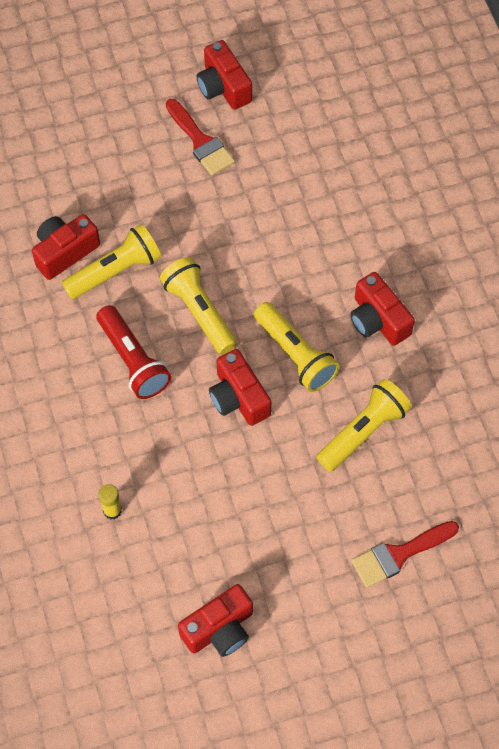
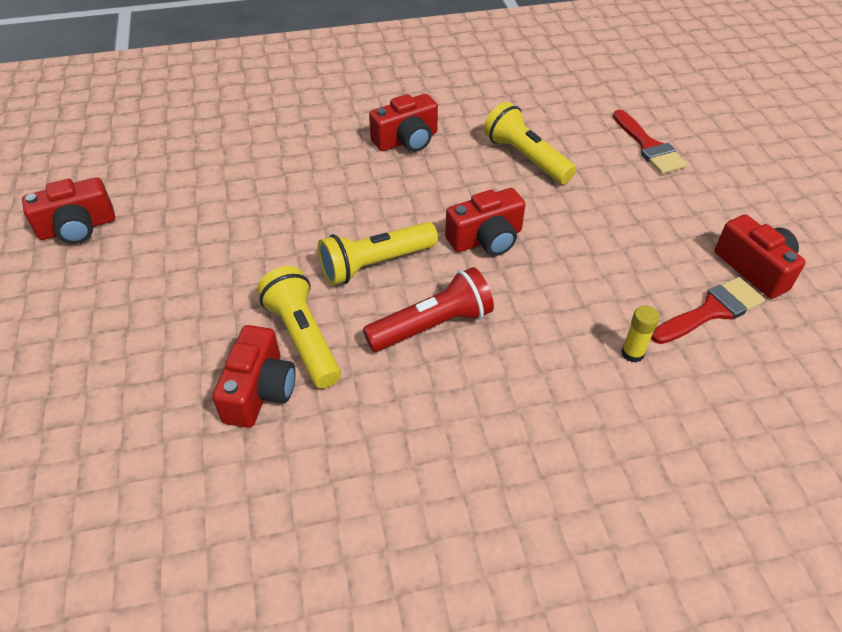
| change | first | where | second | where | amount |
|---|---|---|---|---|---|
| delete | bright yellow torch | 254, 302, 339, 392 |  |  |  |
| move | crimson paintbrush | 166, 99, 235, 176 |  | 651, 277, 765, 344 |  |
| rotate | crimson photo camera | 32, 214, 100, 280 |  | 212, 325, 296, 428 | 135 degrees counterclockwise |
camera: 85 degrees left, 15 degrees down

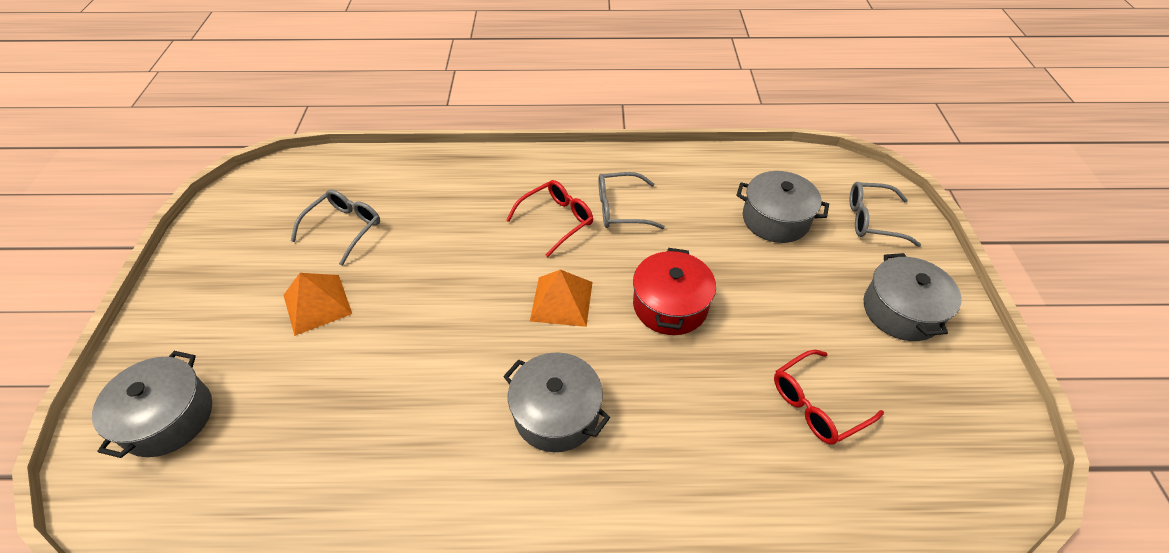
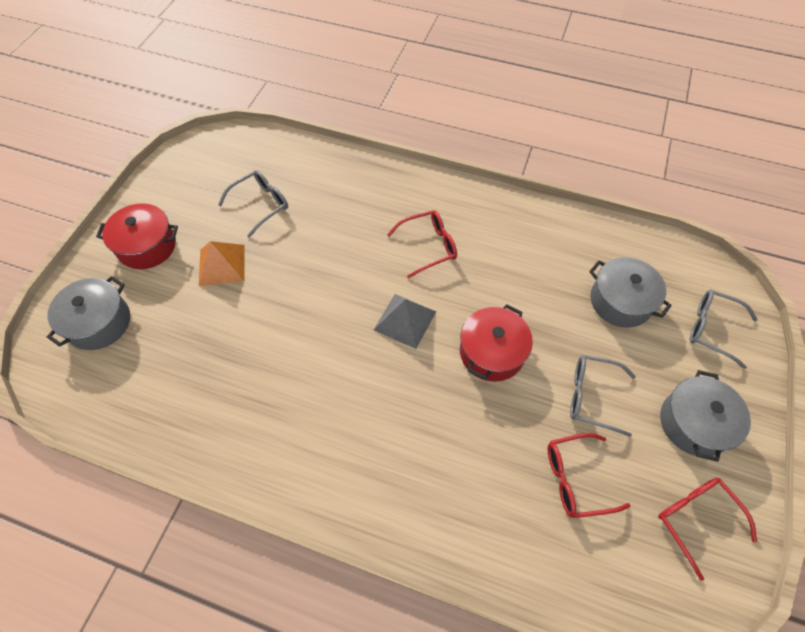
| change | first | where | second | where | amount |
|---|---|---|---|---|---|
| delete | gray cooking pot | 503, 352, 610, 452 |  |  |  |
| insert |  |  | crimson cooking pot | 96, 203, 178, 269 |  |
| insert |  |  | crimson glasses | 658, 478, 757, 581 |  |
| move | gray glasses | 599, 172, 665, 229 |  | 570, 355, 636, 437 |  |
| recolor | orange pyramid shape | 530, 270, 593, 327 | gray pyramid shape | 374, 294, 436, 349 |  |
camera: 20 degrees right, 10 degrees up

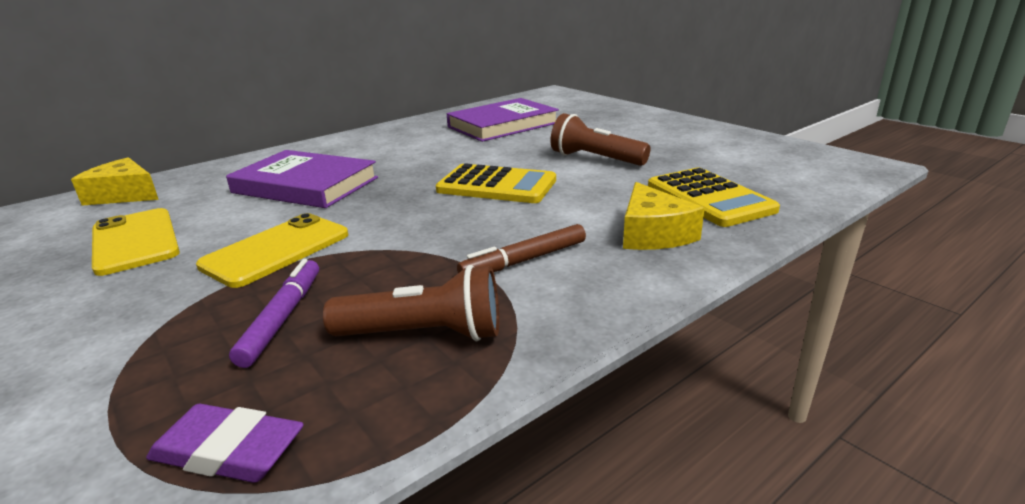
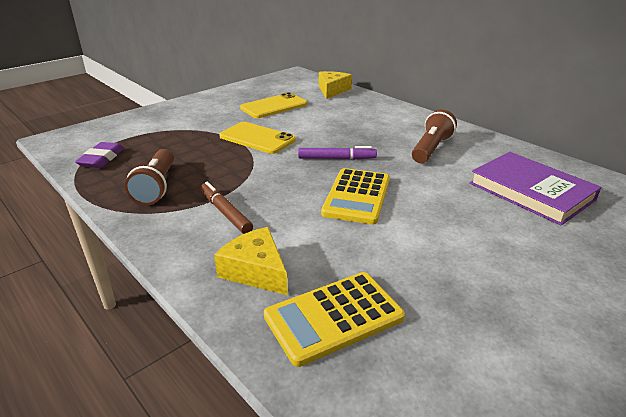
| change | first | where | second | where | amount |
|---|---|---|---|---|---|
| delete | royal purple book | 226, 150, 378, 208 |  |  |  |
| move | royal purple felt pen | 229, 259, 319, 368 |  | 298, 146, 377, 160 |  |
| move | russet torch | 550, 113, 651, 166 |  | 412, 109, 457, 163 |  |
| rotate | bright yellow cheese | 623, 182, 705, 250 |  | 214, 227, 288, 295 | 60 degrees clockwise |
camera: 85 degrees right, 5 degrees up

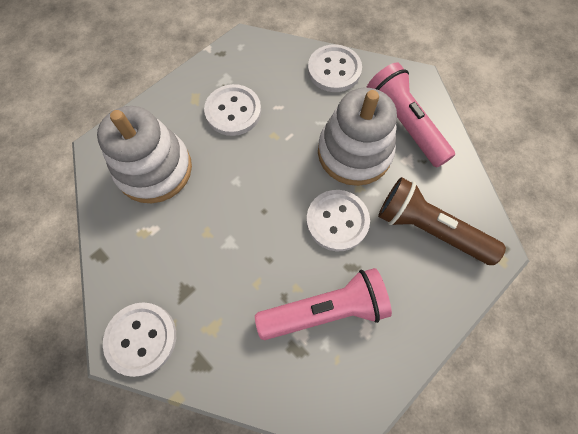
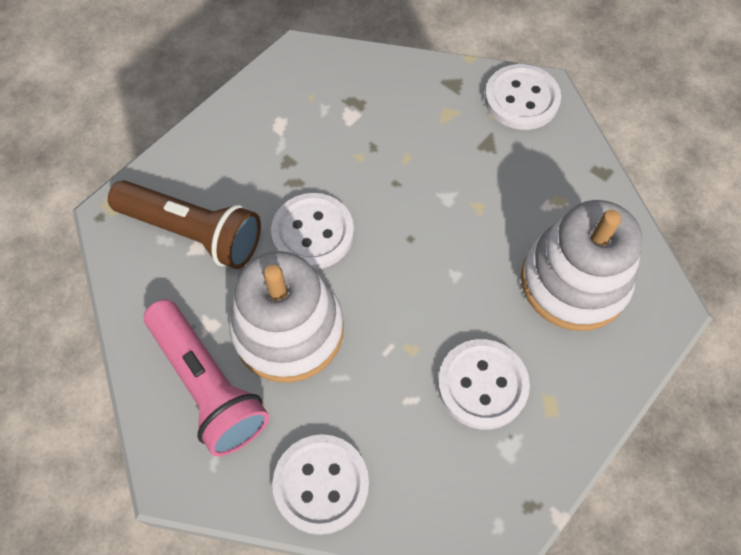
| change | first | where | second | where | amount |
|---|---|---|---|---|---|
| delete | rosy torch | 255, 268, 392, 340 |  |  |  |
camera: 175 degrees right, 5 degrees down

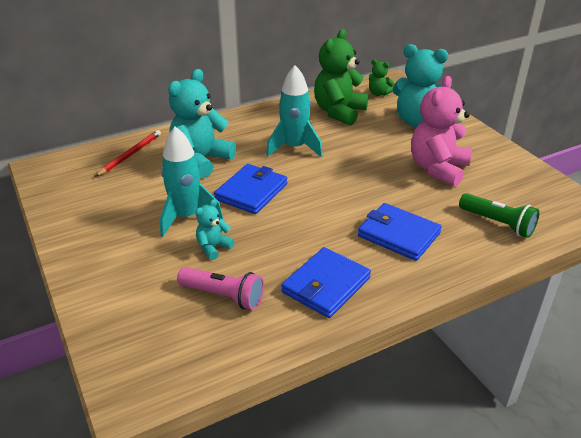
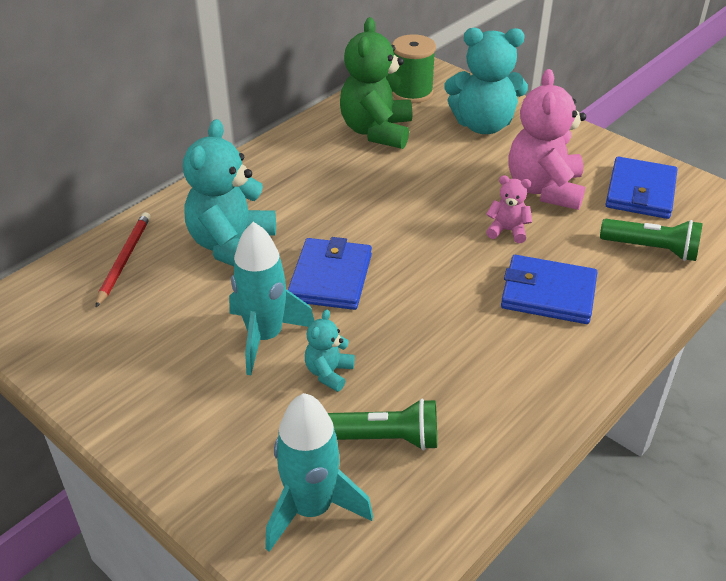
| change | first | where | second | where | amount |
|---|---|---|---|---|---|
| insert |  |  | rosy teddy bear | 486, 175, 532, 243 |  |
| move | teal rocket | 266, 65, 323, 157 |  | 265, 393, 373, 552 |  |
| move | cobalt billfold | 281, 247, 371, 318 |  | 605, 157, 677, 219 |  |
| replace | green teddy bear | 369, 59, 394, 96 | green bobbin | 392, 34, 436, 103 |  |
| recolor | rosy torch | 177, 267, 264, 310 | green torch | 328, 399, 437, 450 |  |
camera: 20 degrees left, 5 degrees up

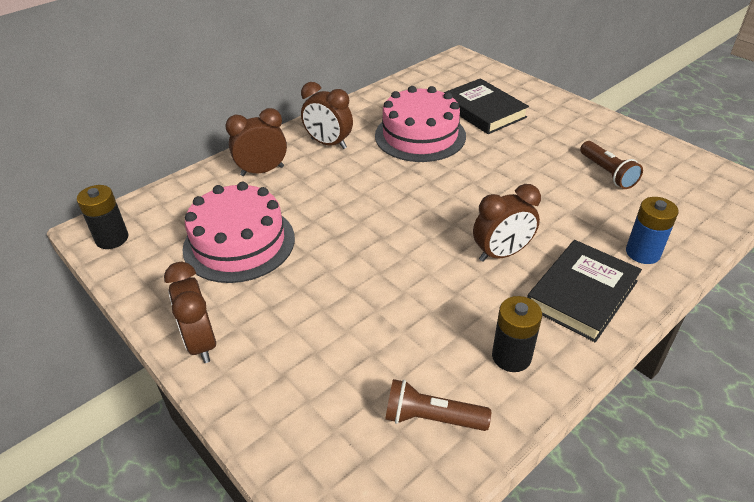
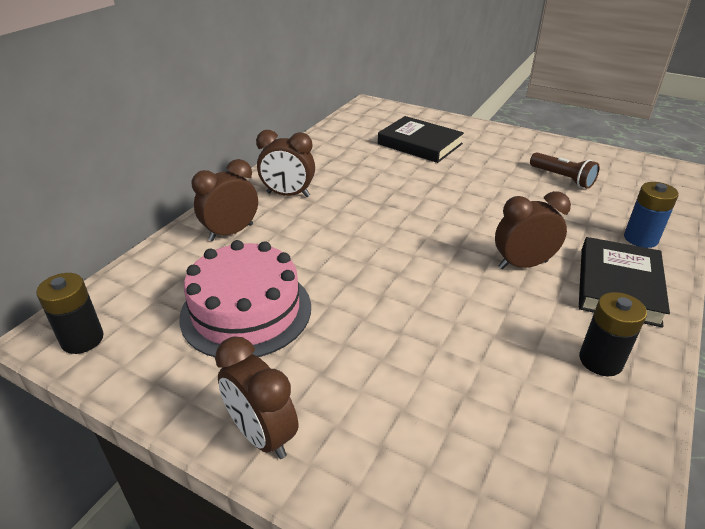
| change | first | where | second | where | amount |
|---|---|---|---|---|---|
| delete | rosy cake | 375, 86, 466, 162 |  |  |  |
| delete | russet torch | 385, 379, 491, 431 |  |  |  |
| rotate | russet bedside clock | 473, 184, 541, 262 |  | 495, 191, 571, 269 | 150 degrees counterclockwise |
camera: 20 degrees left, 5 degrees down

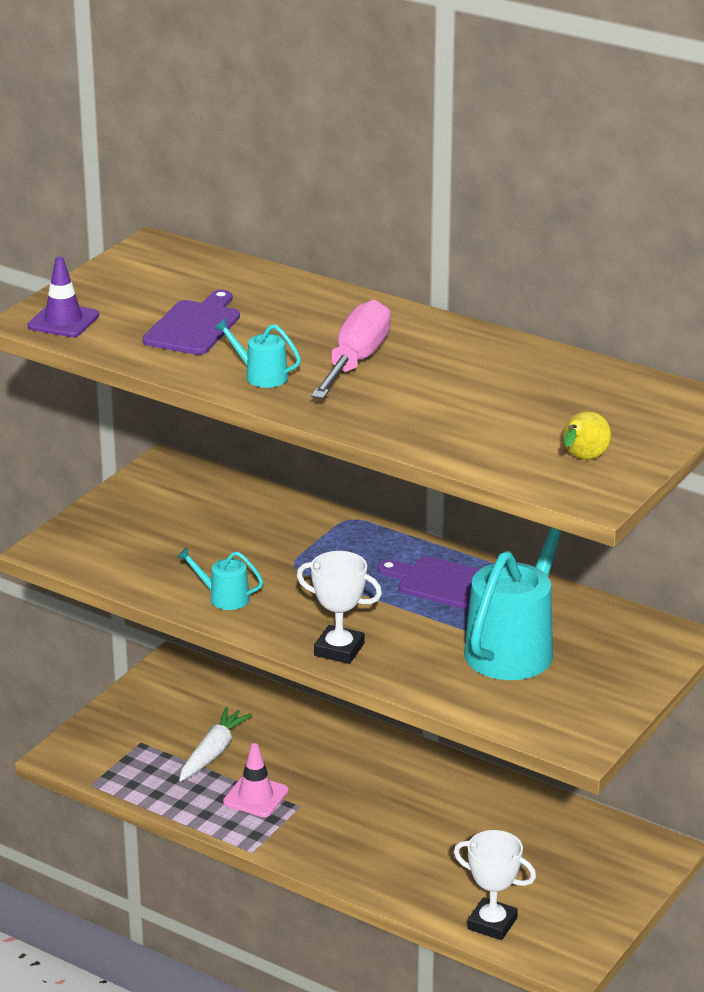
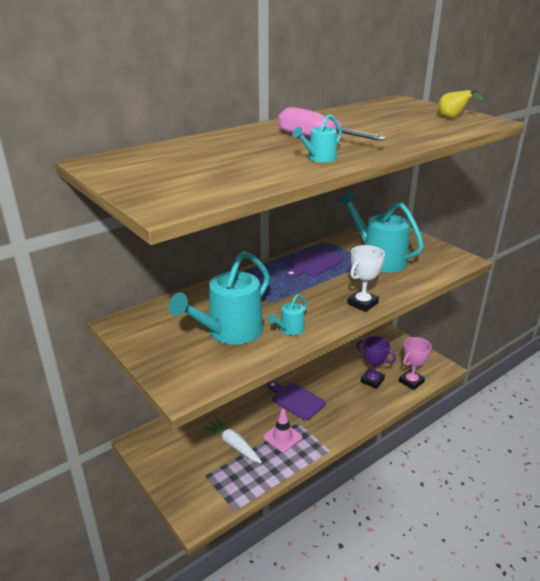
| change | first | where | second | where | amount |
|---|---|---|---|---|---|
| delete | royal purple safety cone | 28, 257, 99, 337 |  |  |  |
| insert |  |  | teal watering pot | 169, 251, 270, 345 |  |
| insert |  |  | royal purple trophy | 356, 336, 396, 389 |  |
| move | royal purple chopping board | 143, 290, 240, 355 |  | 267, 381, 326, 420 |  |
| recolor | white trophy | 454, 830, 536, 940 | rosy trophy | 399, 337, 431, 390 |  |
camera: 70 degrees left, 0 degrees up

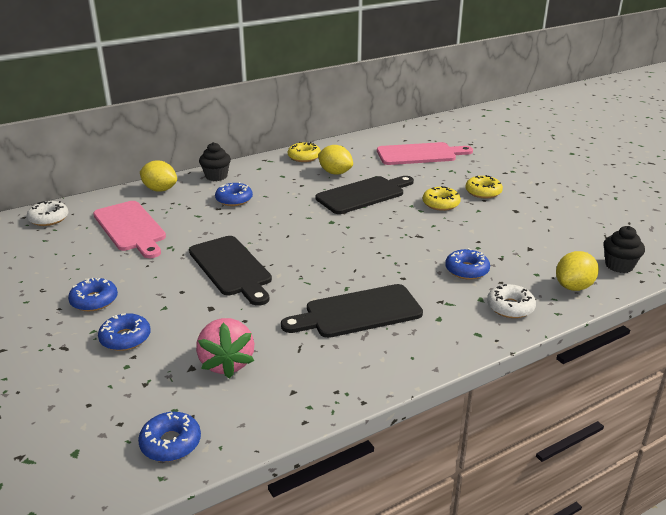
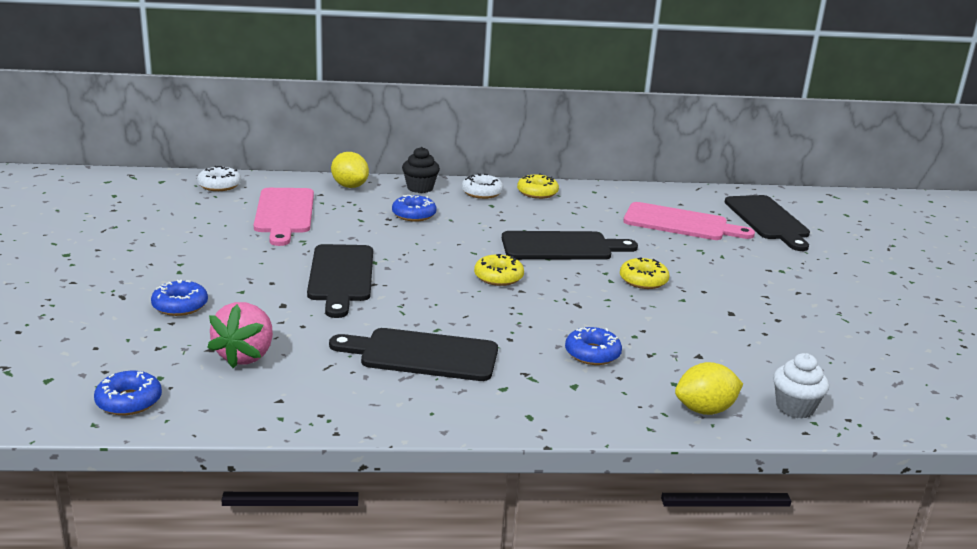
| change | first | where | second | where | amount |
|---|---|---|---|---|---|
| delete | cobalt glazed donut | 68, 278, 118, 311 |  |  |  |
| delete | bright yellow lemon | 318, 145, 353, 175 |  |  |  |
| insert |  |  | ebony chopping board | 724, 195, 810, 251 |  |
| move | bright yellow glazed donut | 465, 175, 503, 198 |  | 474, 254, 524, 286 |  |
| move | white glazed donut | 487, 284, 536, 318 |  | 462, 173, 503, 199 |  |
| recolor | ebony fairy cake | 603, 226, 645, 273 | white fairy cake | 773, 353, 829, 419 |  |
camera: 25 degrees right, 5 degrees down

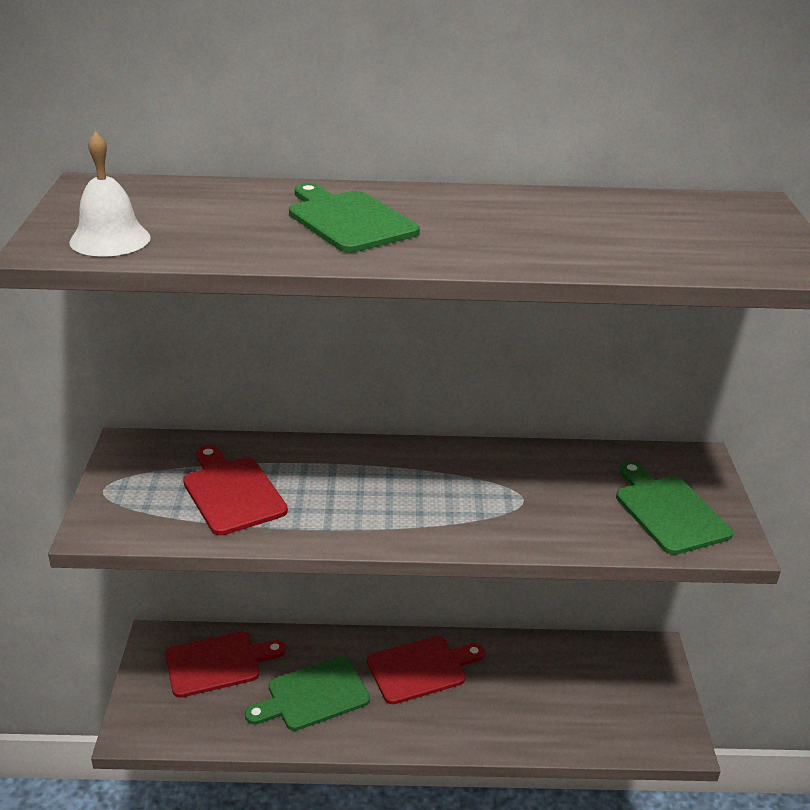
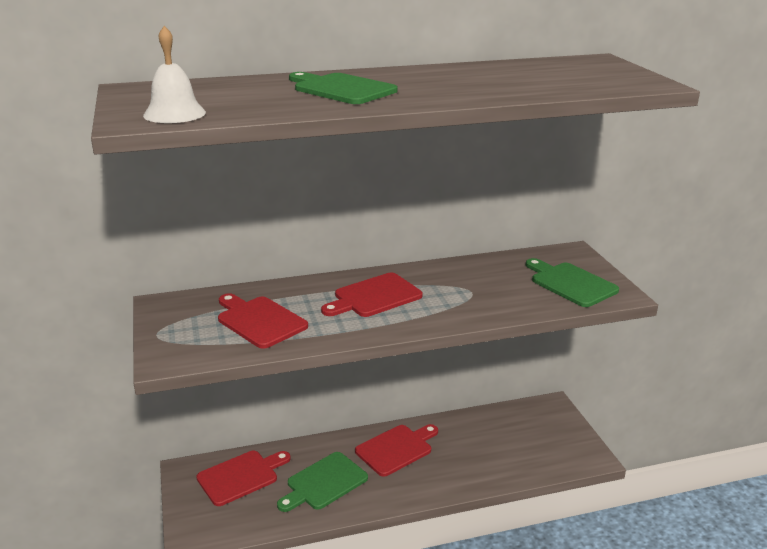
| change | first | where | second | where | amount |
|---|---|---|---|---|---|
| insert |  |  | crimson chopping board | 321, 273, 423, 317 |  |
camera: 15 degrees left, 5 degrees down

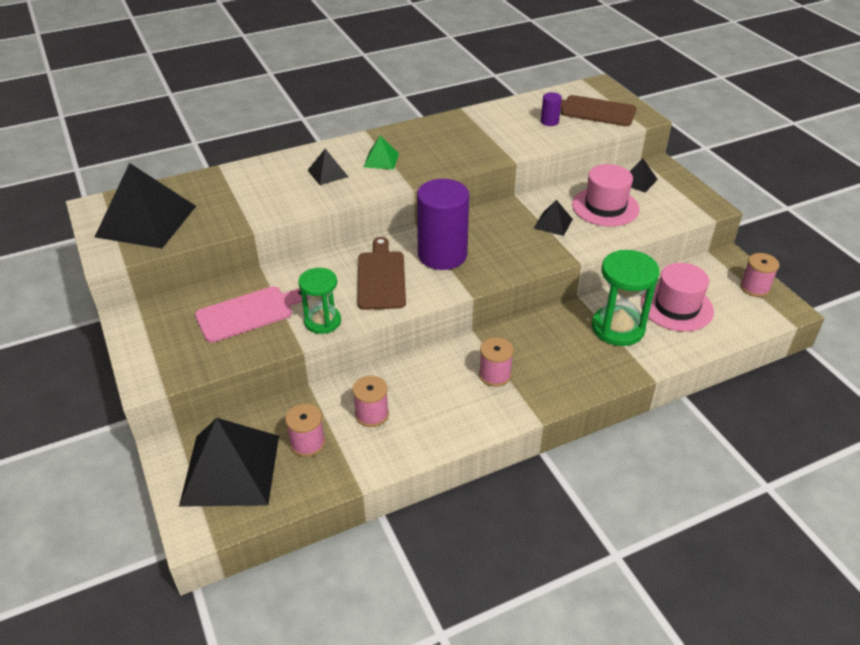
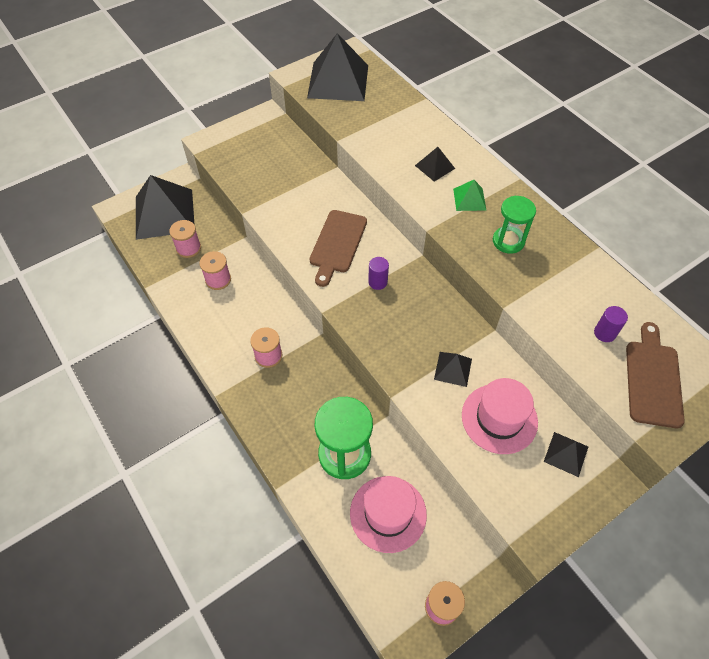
| change | first | where | second | where | amount |
|---|---|---|---|---|---|
| delete | rosy chopping board | 195, 286, 310, 343 |  |  |  |
| move | green sandglass | 298, 268, 341, 334 |  | 493, 196, 536, 254 |  |
| rotate | russet chopping board | 358, 237, 406, 310 |  | 309, 210, 367, 287 | 120 degrees clockwise |
| resize | royal purple cylinder | 417, 179, 469, 270 |  | 368, 257, 389, 290 | x0.42 |
camera: 80 degrees right, 15 degrees up

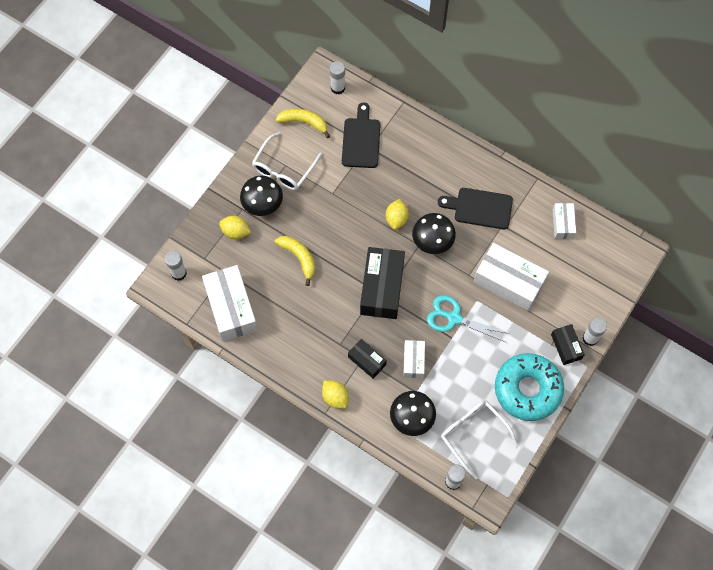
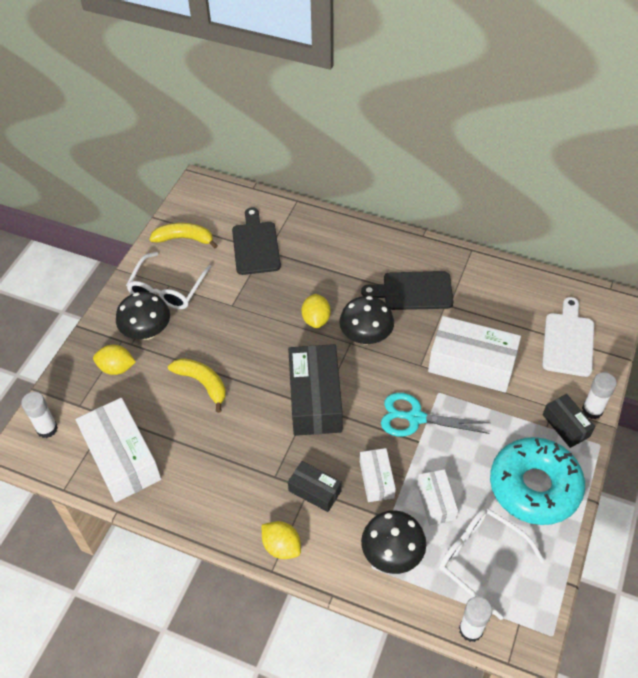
| change | first | where | second | where | amount |
|---|---|---|---|---|---|
| delete | white stick of glue | 330, 61, 345, 94 |  |  |  |
| insert |  |  | white chopping board | 542, 297, 594, 377 |  |
| move | white package | 553, 203, 576, 239 |  | 417, 469, 458, 525 |  |
camera: 10 degrees left, 15 degrees down

